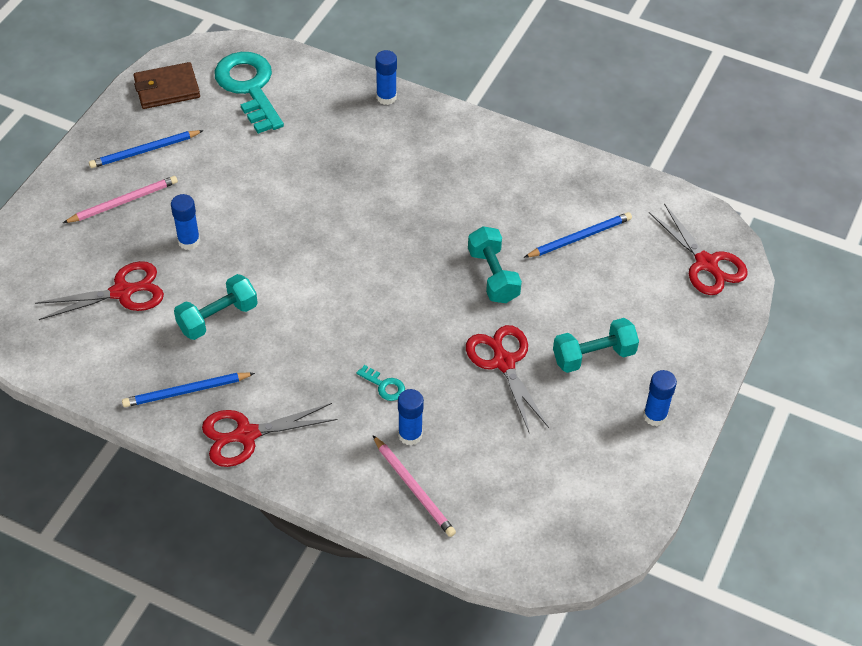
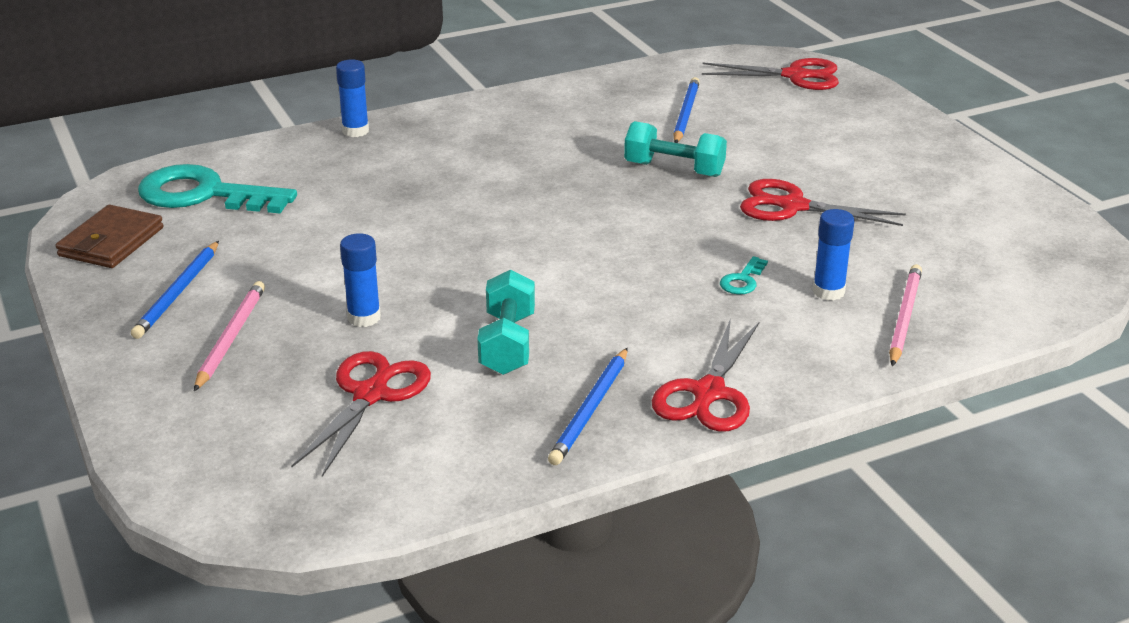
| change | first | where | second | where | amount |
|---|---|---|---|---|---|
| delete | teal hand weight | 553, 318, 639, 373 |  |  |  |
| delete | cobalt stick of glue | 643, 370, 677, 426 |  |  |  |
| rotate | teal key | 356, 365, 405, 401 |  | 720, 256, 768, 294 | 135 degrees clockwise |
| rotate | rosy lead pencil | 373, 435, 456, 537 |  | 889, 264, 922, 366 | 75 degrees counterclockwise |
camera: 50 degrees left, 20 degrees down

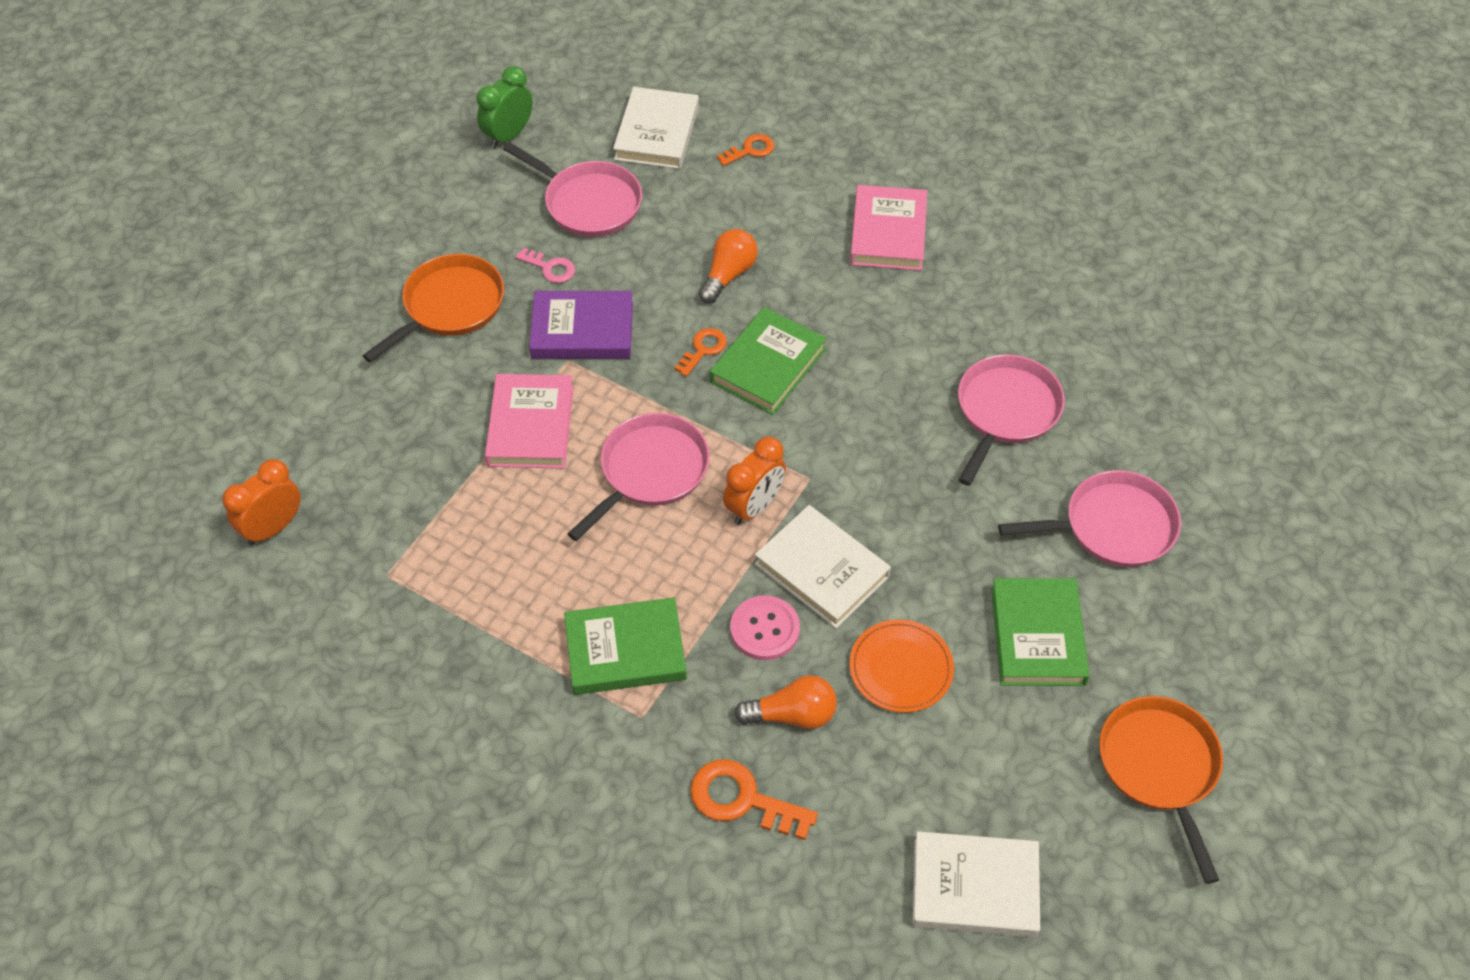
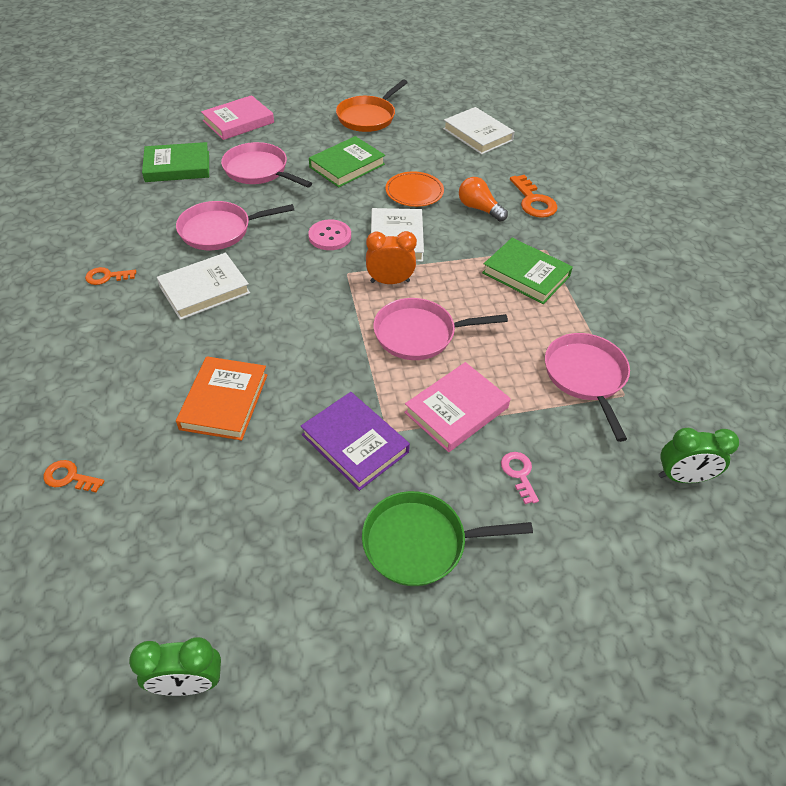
| change | first | where | second | where | amount |
|---|---|---|---|---|---|
| move | rosy skillet | 503, 142, 642, 237 |  | 545, 333, 630, 442 |  |
| move | rosy key | 515, 248, 575, 283 |  | 501, 452, 539, 504 |  |
| move | white book | 613, 87, 699, 169 |  | 157, 253, 250, 320 |  |
| move | orange key | 674, 328, 727, 377 |  | 85, 267, 136, 285 |  |
| move | green book | 710, 307, 827, 415 |  | 142, 142, 209, 182 |  |
| move | rosy button | 730, 595, 800, 660 |  | 308, 220, 351, 250 |  |
| move | rosy book | 850, 185, 927, 271 |  | 201, 95, 274, 140 |  |
| replace | orange lightbulb | 699, 229, 758, 304 | orange book | 176, 356, 267, 440 |  |
| recolor | orange bedside clock | 222, 459, 301, 546 | green bedside clock | 659, 428, 739, 483 |  |
| recolor | orange skillet | 363, 254, 504, 363 | green skillet | 362, 491, 533, 586 |  |
camera: 135 degrees left, 5 degrees down

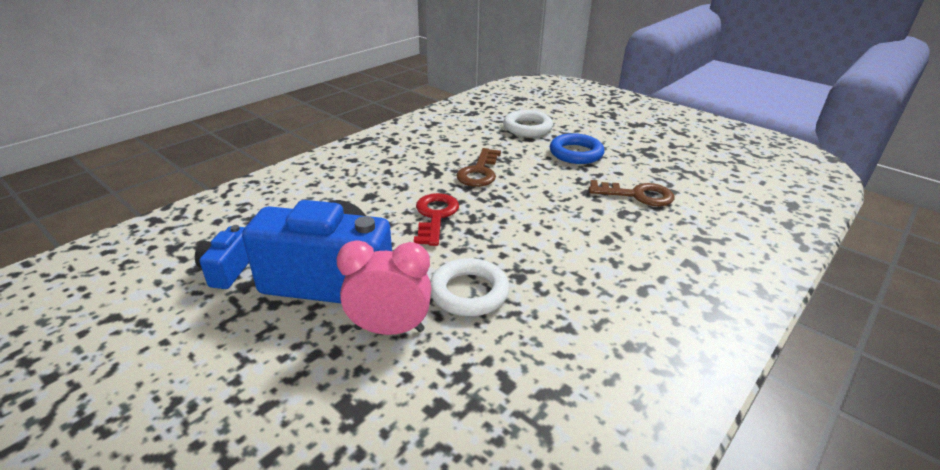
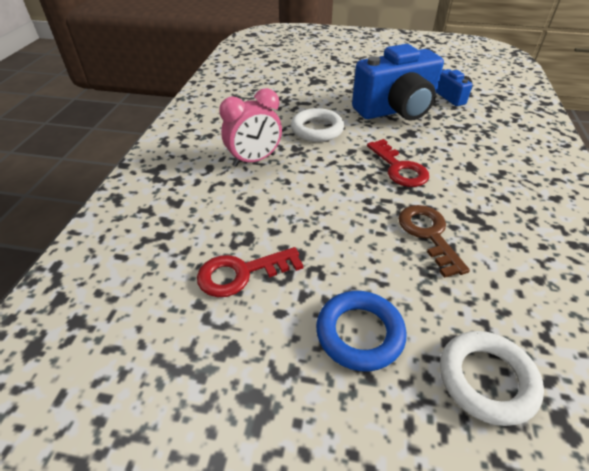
| change | first | where | second | where | amount |
|---|---|---|---|---|---|
| move | rosy bedside clock | 337, 240, 431, 335 |  | 219, 88, 282, 167 |  |
| recolor | russet key | 589, 180, 674, 206 | crimson key | 197, 247, 304, 297 |  |
camera: 150 degrees right, 10 degrees up

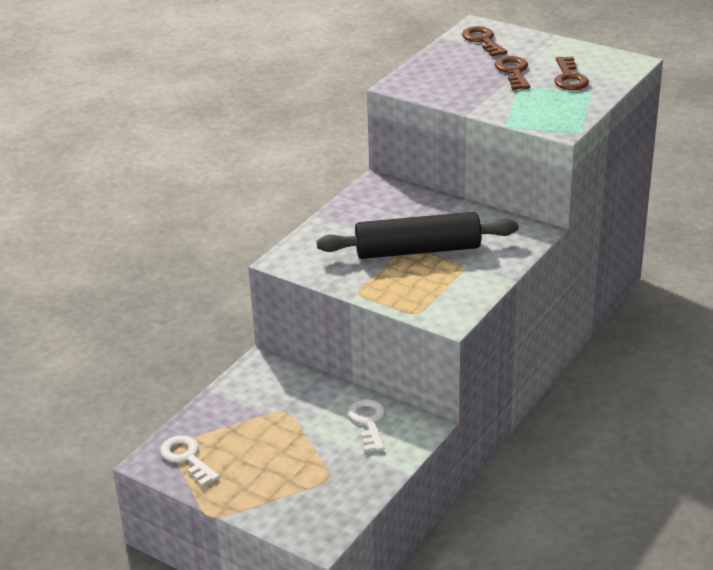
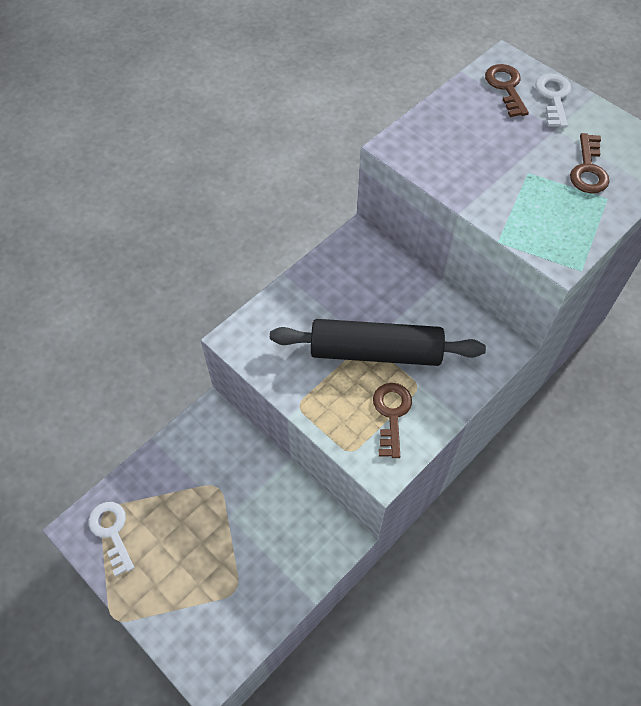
| change | first | where | second | where | amount |
|---|---|---|---|---|---|
| move | white key | 348, 399, 386, 452 |  | 535, 74, 571, 128 |  |
| move | russet key | 495, 56, 530, 90 |  | 373, 383, 412, 458 |  |
camera: 10 degrees right, 25 degrees up

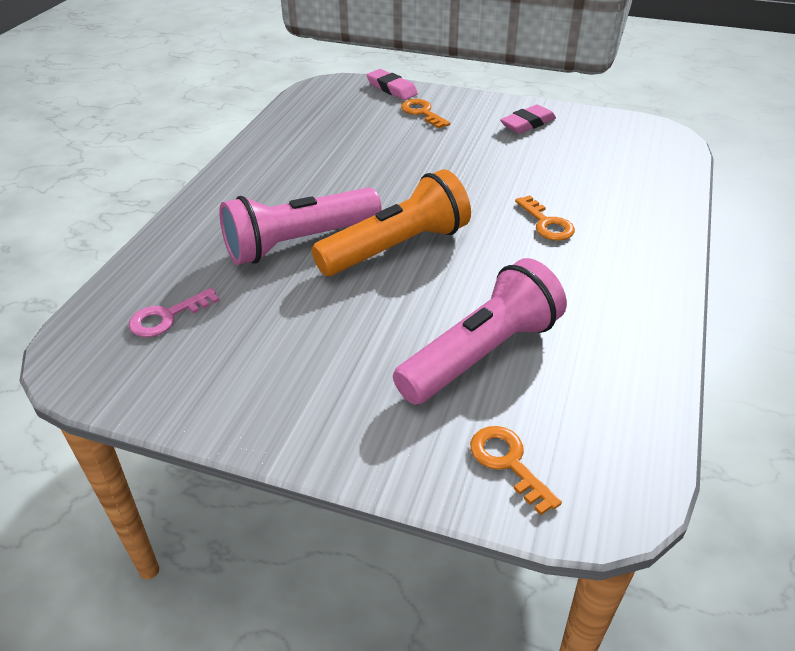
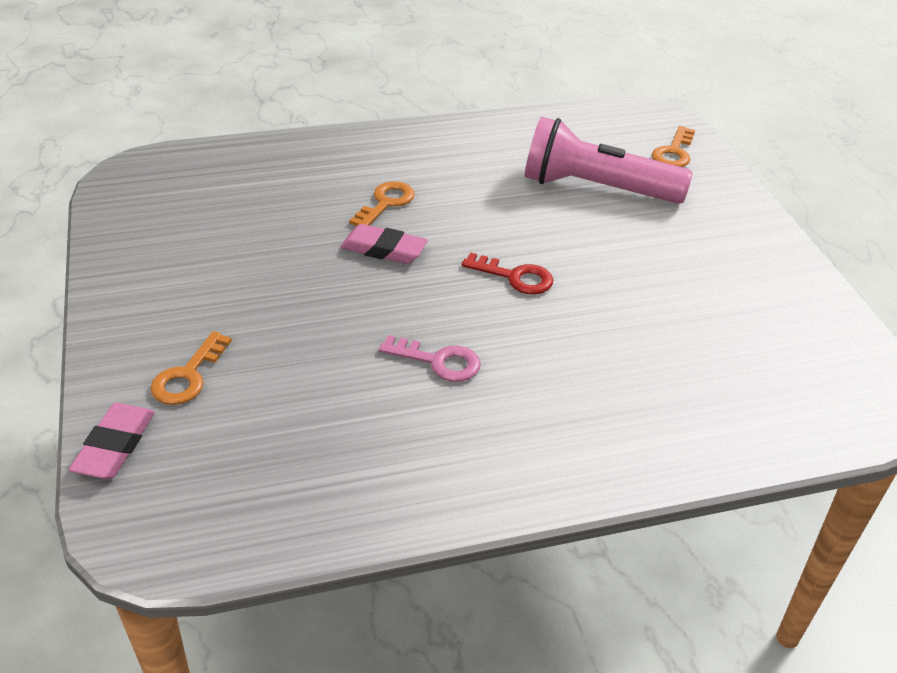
| change | first | where | second | where | amount |
|---|---|---|---|---|---|
| delete | rosy torch | 219, 187, 382, 265 |  |  |  |
| move | rosy key | 129, 288, 220, 337 |  | 379, 335, 481, 382 |  |
| move | rosy eraser | 500, 105, 556, 134 |  | 340, 224, 428, 264 |  |
| replace | orange torch | 312, 169, 471, 276 | crimson key | 462, 252, 553, 294 |  |
camera: 125 degrees left, 0 degrees up

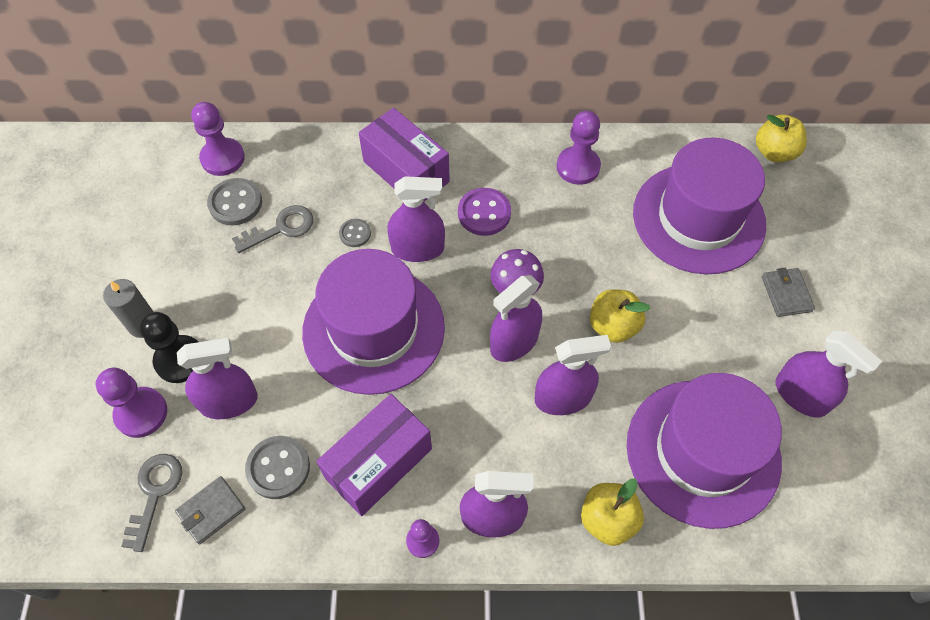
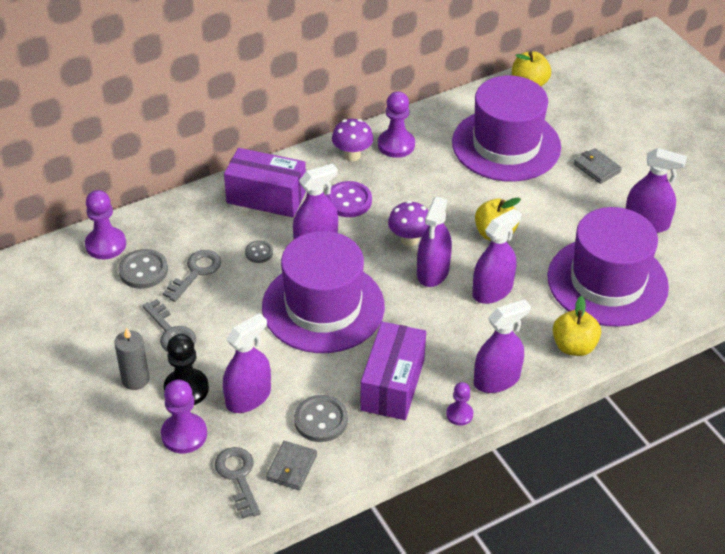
| change | first | where | second | where | amount |
|---|---|---|---|---|---|
| insert |  |  | gray key | 143, 299, 196, 352 |  |
| insert |  |  | royal purple fungus | 332, 119, 373, 161 |  |
camera: 30 degrees left, 15 degrees down

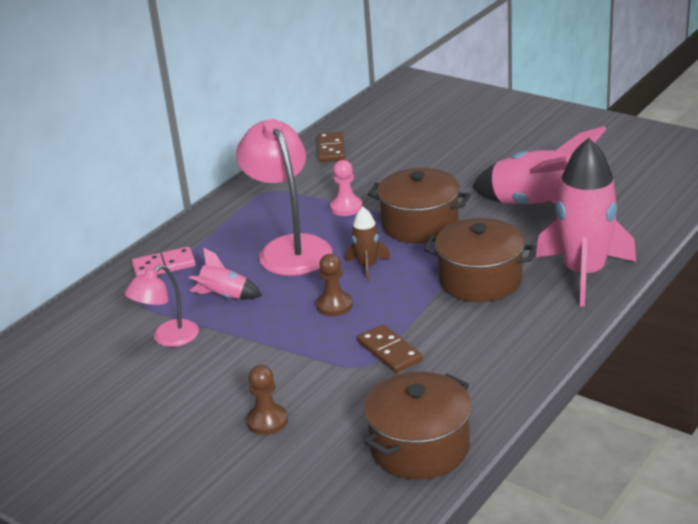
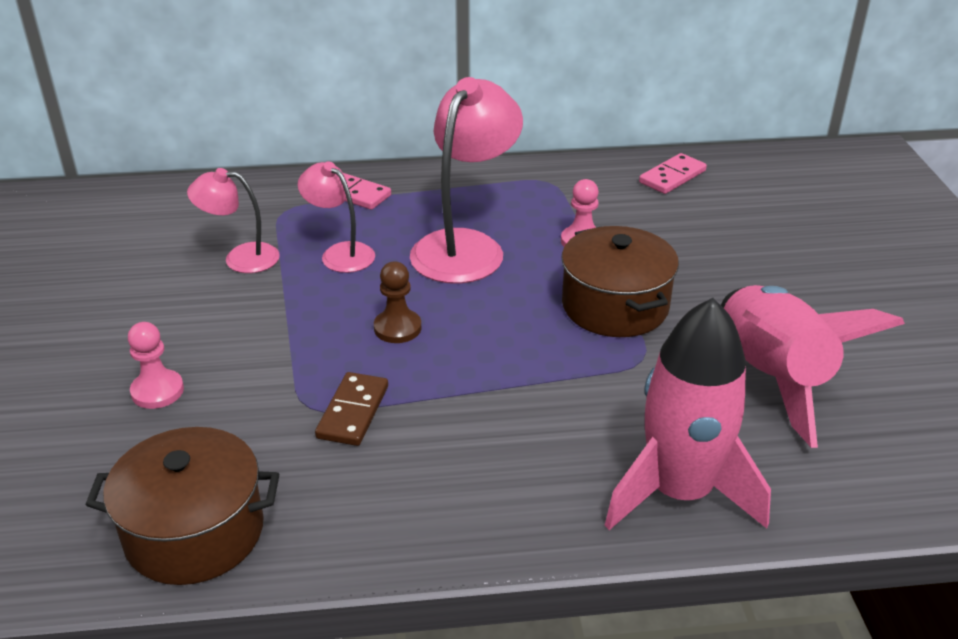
| change | first | where | second | where | amount |
|---|---|---|---|---|---|
| delete | russet rocket | 345, 207, 391, 281 |  |  |  |
| delete | russet cooking pot | 424, 218, 536, 302 |  |  |  |
| replace | rosy rocket | 189, 247, 262, 299 | rosy lamp | 298, 161, 375, 273 |  |
| recolor | russet chess pawn | 246, 365, 288, 435 | rosy chess pawn | 128, 322, 184, 409 |  |
| recolor | russet domino | 318, 132, 345, 162 | rosy domino | 639, 153, 707, 194 |  |
camera: 45 degrees right, 5 degrees up

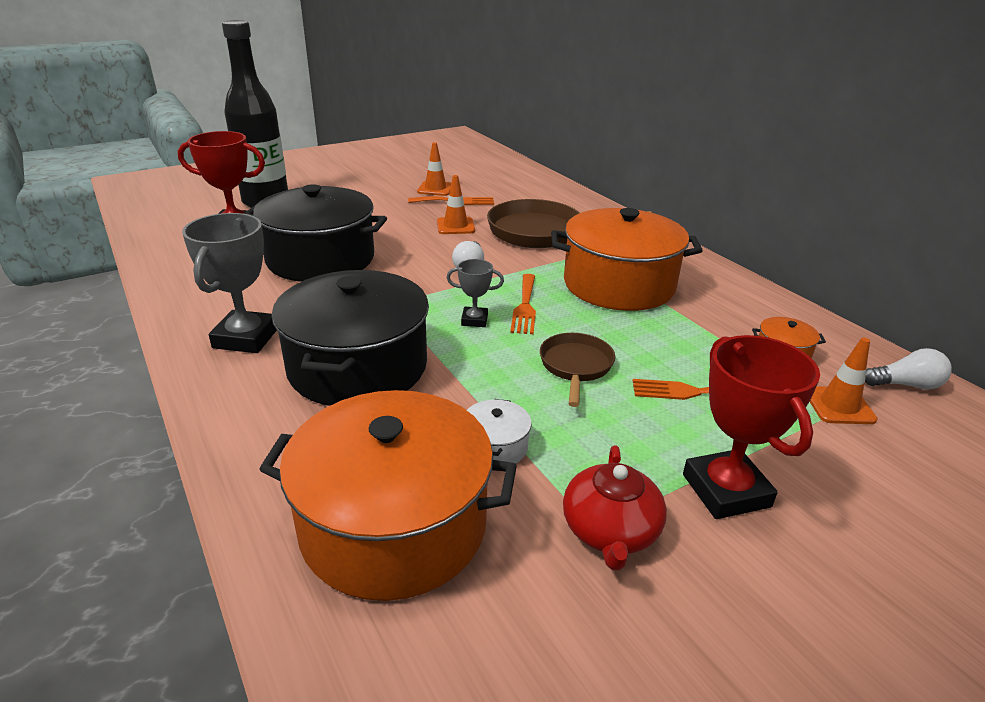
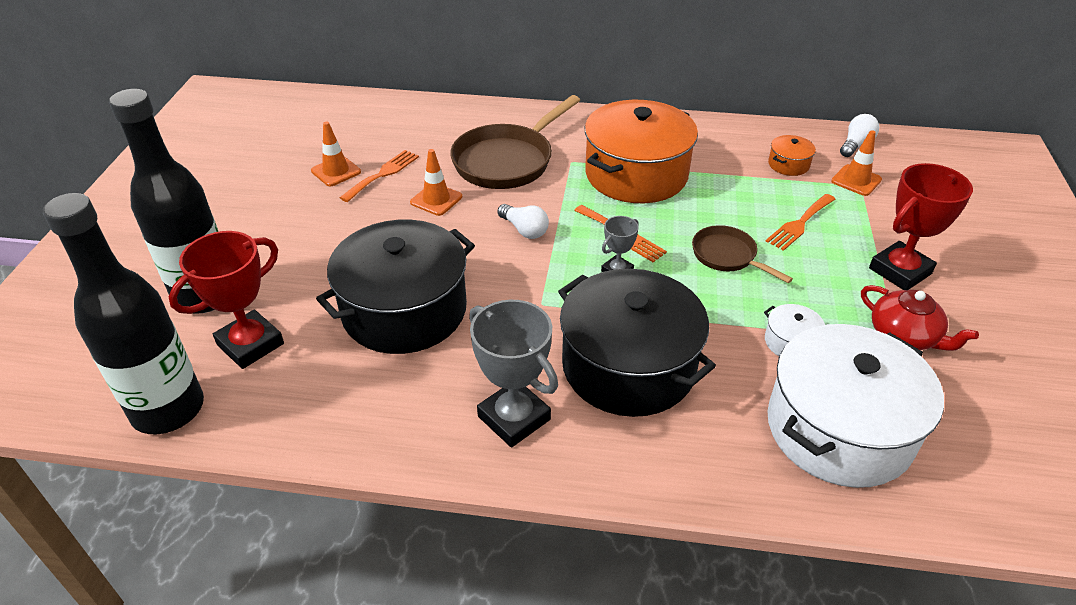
| change | first | where | second | where | amount |
|---|---|---|---|---|---|
| insert |  |  | ebony bottle | 43, 193, 204, 434 |  |
| recolor | orange cooking pot | 259, 390, 517, 601 | white cooking pot | 767, 324, 944, 488 |  |
| rotate | crimson trophy | 683, 335, 820, 519 |  | 869, 163, 973, 290 | 60 degrees counterclockwise |
camera: 50 degrees left, 10 degrees up

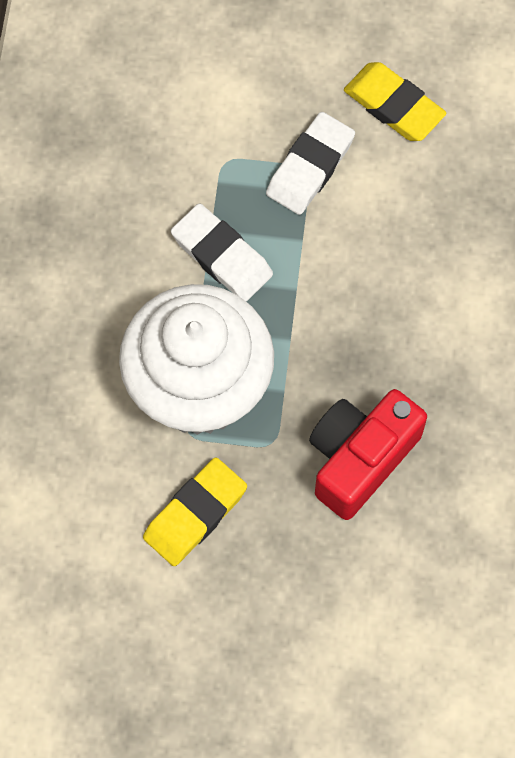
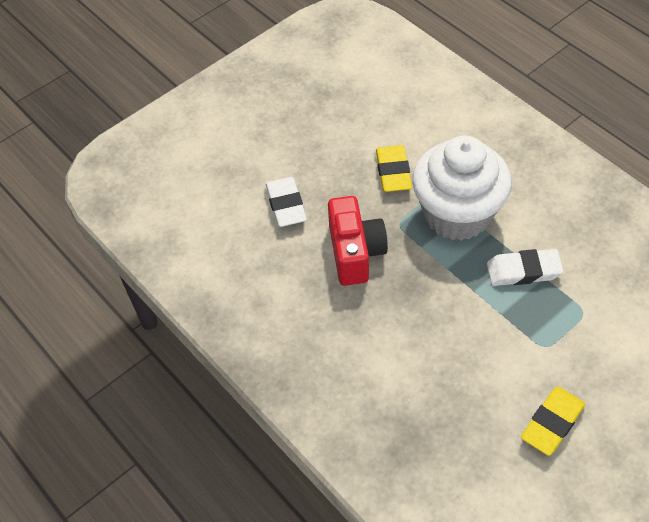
| change | first | where | second | where | amount |
|---|---|---|---|---|---|
| move | white eraser | 266, 112, 355, 215 |  | 266, 177, 307, 227 |  |
| rotate | bright yellow eraser | 344, 62, 446, 141 |  | 521, 387, 585, 456 | 45 degrees counterclockwise |
camera: 135 degrees right, 15 degrees down

